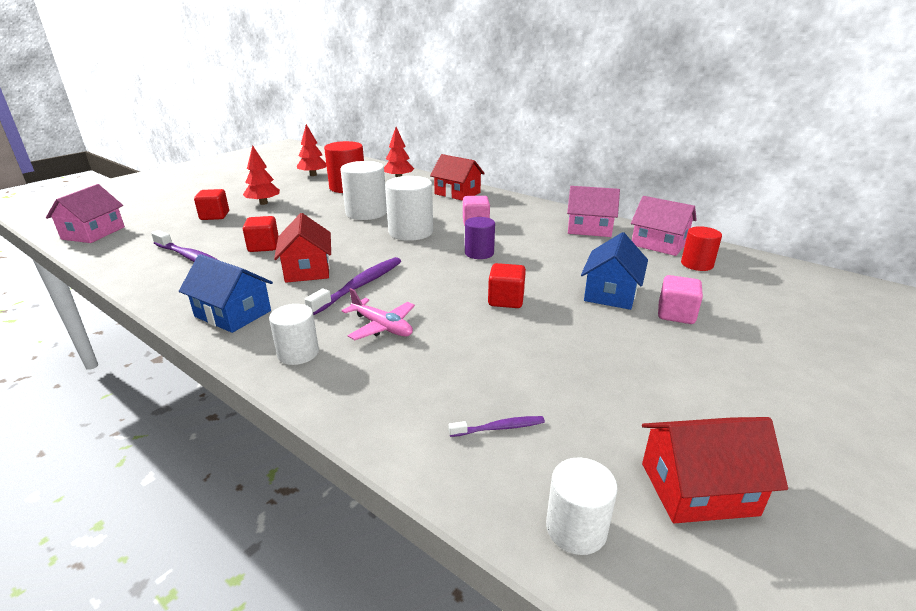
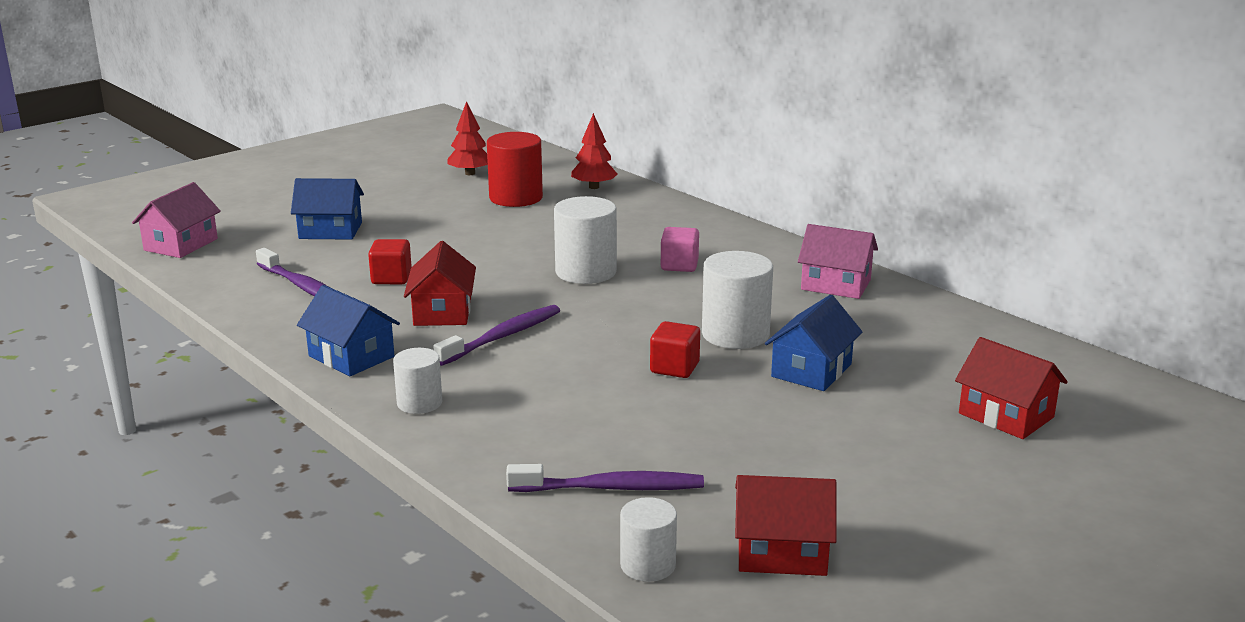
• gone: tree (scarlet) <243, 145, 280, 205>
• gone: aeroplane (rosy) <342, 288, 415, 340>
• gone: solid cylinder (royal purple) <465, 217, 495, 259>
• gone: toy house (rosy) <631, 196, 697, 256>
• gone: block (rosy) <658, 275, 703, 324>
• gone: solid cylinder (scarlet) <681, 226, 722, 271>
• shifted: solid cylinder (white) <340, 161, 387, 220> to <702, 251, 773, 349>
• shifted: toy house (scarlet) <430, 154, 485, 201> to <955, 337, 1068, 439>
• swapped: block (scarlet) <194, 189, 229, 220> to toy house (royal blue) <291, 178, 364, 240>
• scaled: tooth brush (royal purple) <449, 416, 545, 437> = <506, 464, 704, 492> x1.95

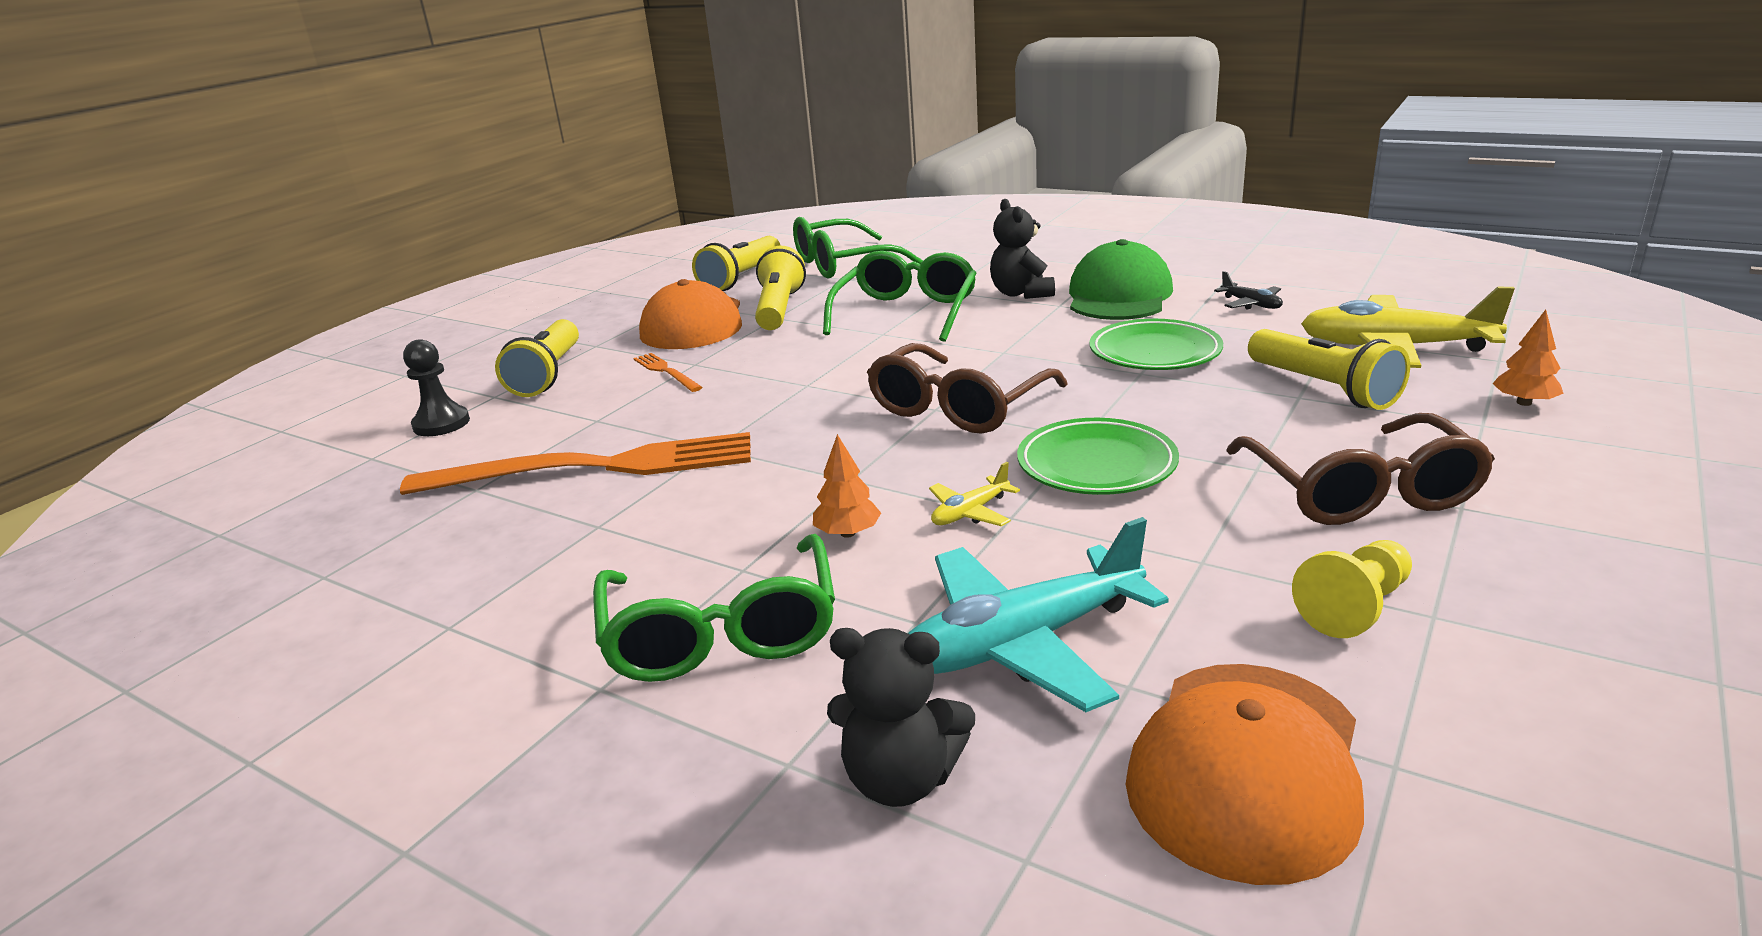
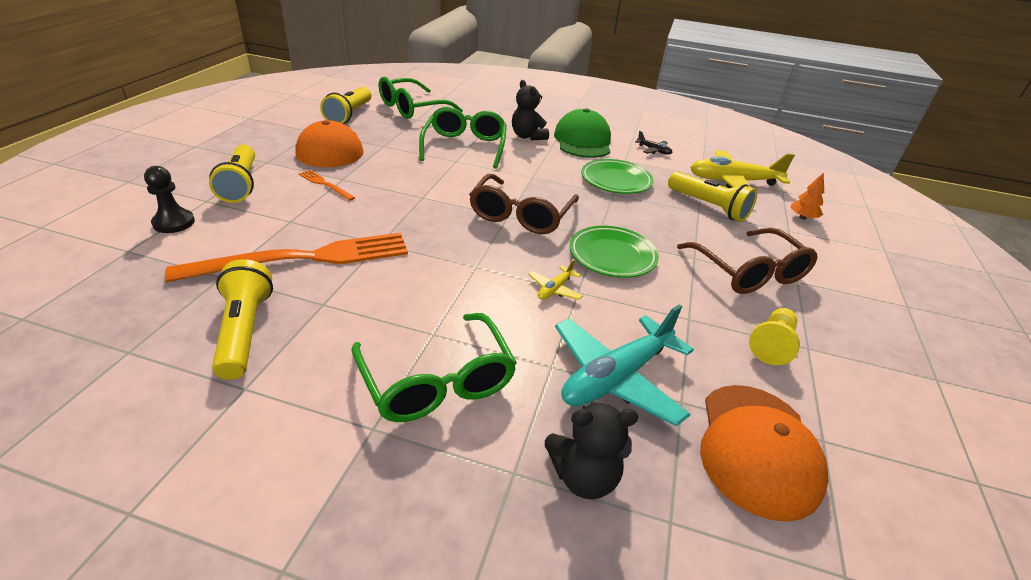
• gone: tree (bright orange) <813, 434, 881, 538>
• shifted: flashlight (bright yellow) <755, 246, 806, 330> to <212, 259, 273, 380>

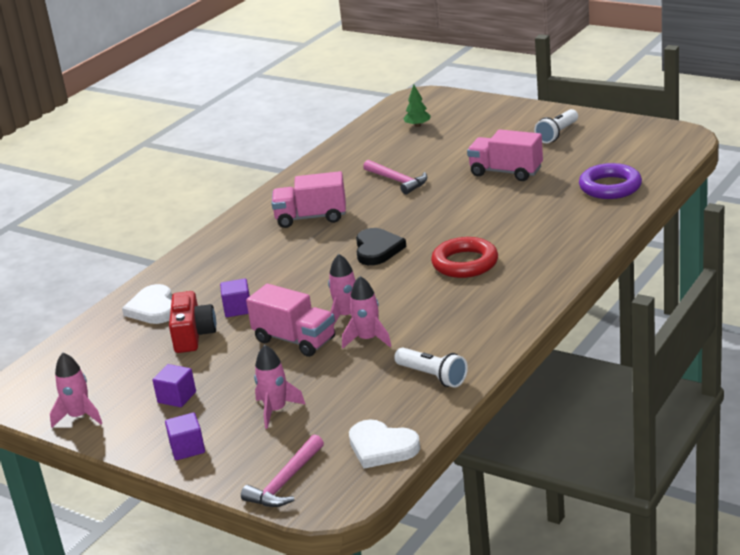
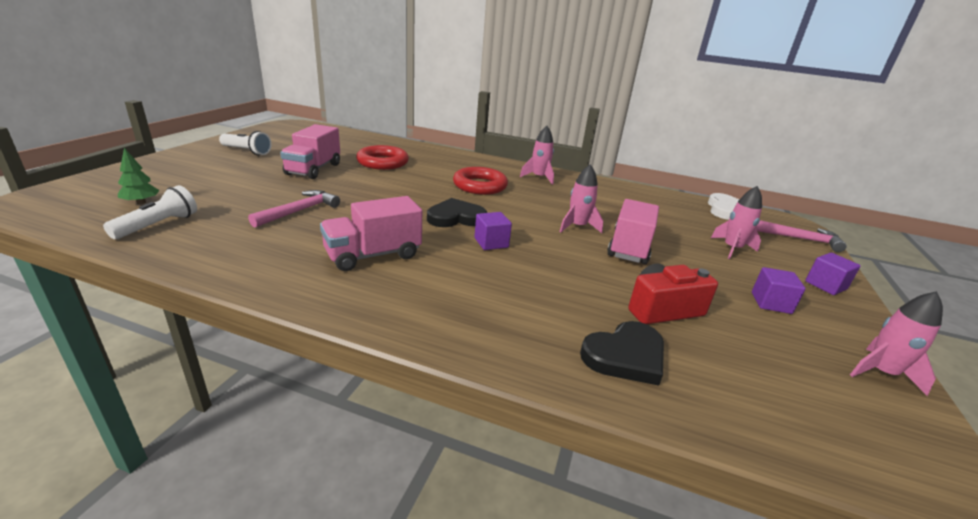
• gone: ring (royal purple) <579, 163, 642, 199>
• new: ring (scarlet) <356, 145, 409, 170>
• shifted: block (royal purple) <220, 279, 250, 317> to <474, 212, 512, 250>
• shifted: rocket (rosy) <342, 276, 391, 348> to <520, 126, 554, 185>
• shifted: flashlight (white) <394, 348, 468, 388> to <103, 185, 197, 239>
• repainted: heart (white) <122, 284, 172, 324> to heart (black) <580, 321, 664, 386>
• rotated: truck (rosy) <272, 171, 346, 228> = <320, 196, 422, 271> 75 degrees clockwise

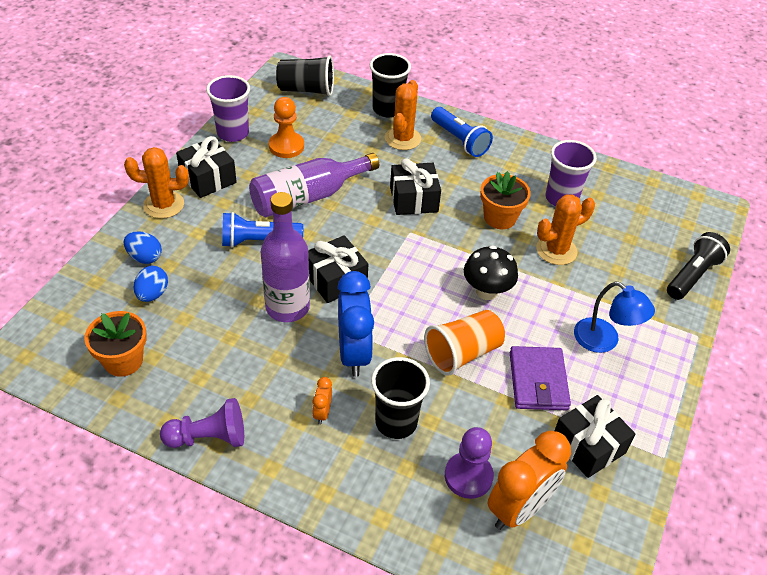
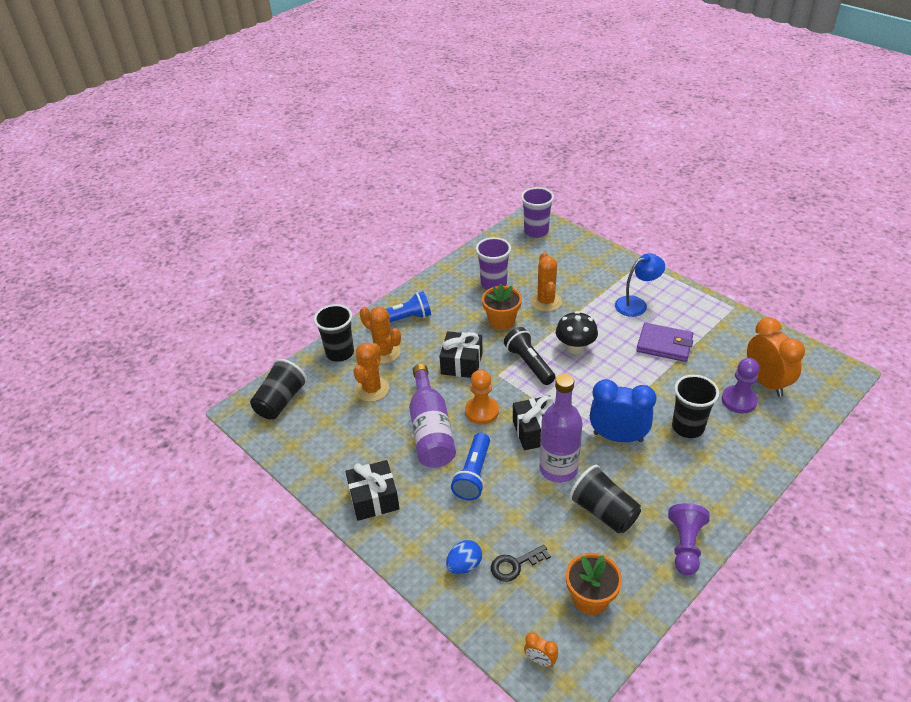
• gone: tumbler (bright orange) <424, 310, 505, 376>
• gone: present (black) <554, 395, 635, 478>
• new: tumbler (black) <569, 465, 641, 533>
• shifted: saguaro cactus (bright orange) <124, 147, 189, 219> to <354, 343, 389, 402>
• shifted: tumbler (royal purple) <206, 75, 250, 142> to <521, 187, 554, 238>
• shifted: chess pawn (bright orange) <269, 97, 304, 158> to <465, 370, 499, 425>
• shifted: bedside clock (bright orange) <312, 377, 332, 425> to <524, 632, 558, 667>
• shifted: flashlight (black) <667, 232, 730, 300> to <504, 327, 556, 385>
• swapped: egg shape (royal blue) <134, 266, 168, 302> to door key (black) <491, 545, 551, 582>

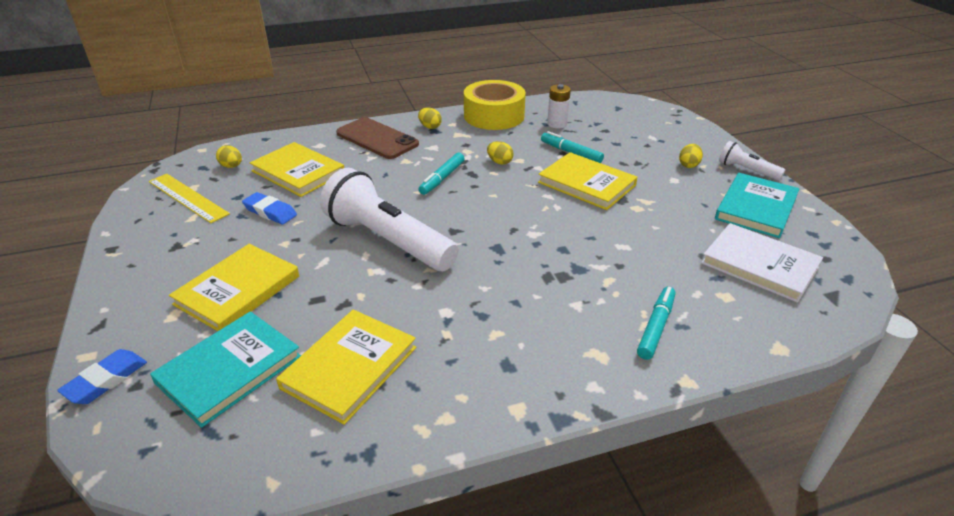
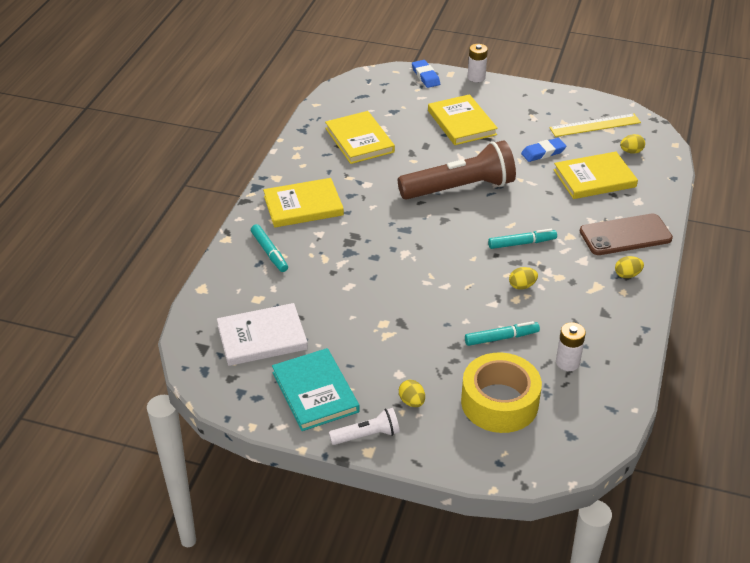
• gone: hardback (turquoise) <150, 311, 301, 428>
• new: AA battery (white) <468, 44, 488, 82>
• shifted: roll of tape (bright yellow) <464, 80, 526, 130> to <461, 353, 542, 433>
• shifted: hardback (bright yellow) <538, 152, 637, 210> to <263, 178, 344, 228>
• repainted: flashlight (white) <320, 168, 458, 271> to flashlight (brown) <398, 140, 516, 200>
• rotated: felt pen (turquoise) <418, 153, 465, 195> = <488, 229, 557, 249> 105 degrees clockwise

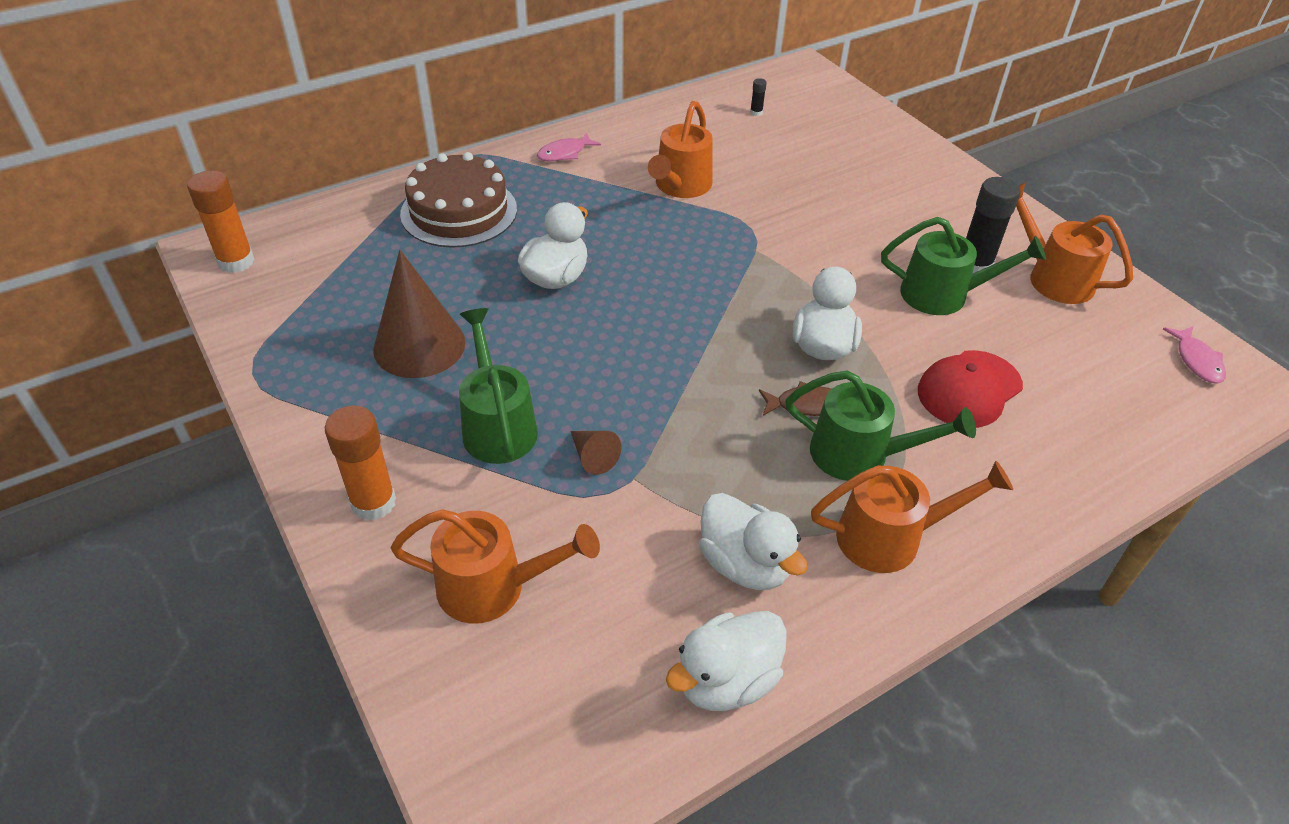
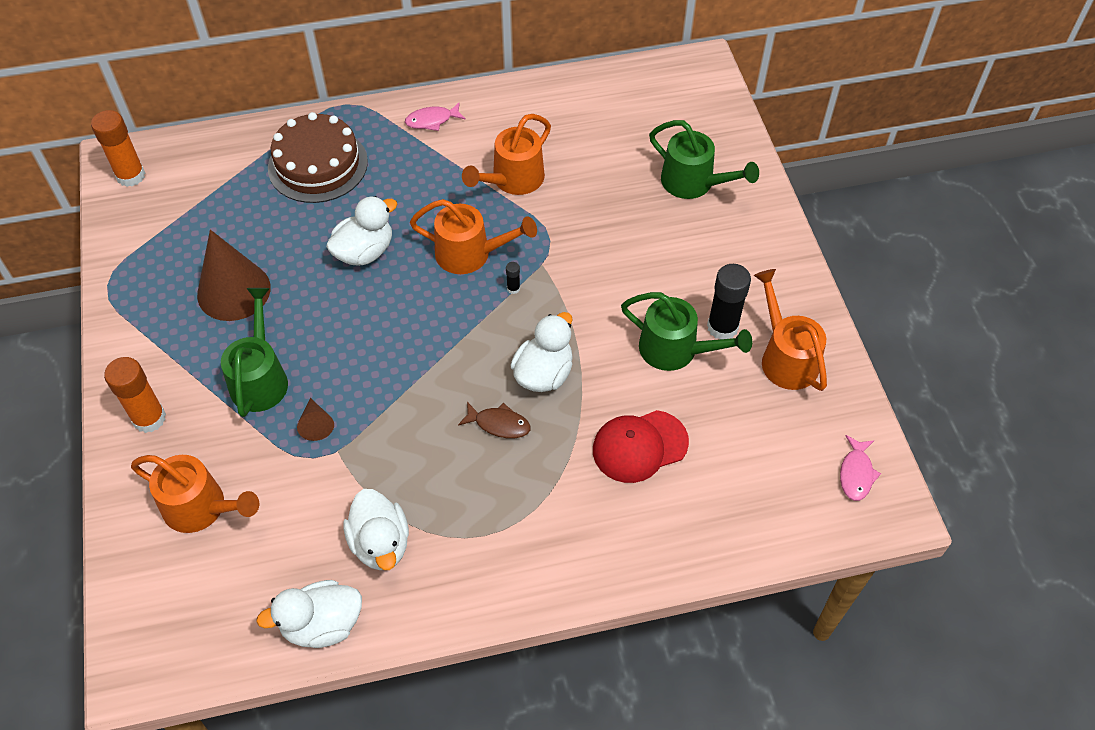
• shifted: stick of glue (black) <750, 78, 767, 116> to <506, 262, 520, 294>
• shifted: sprinkling can (leaf-green) <785, 370, 976, 481> to <649, 120, 759, 199>
• shifted: sprinkling can (bright orange) <811, 461, 1013, 573> to <410, 199, 537, 274>

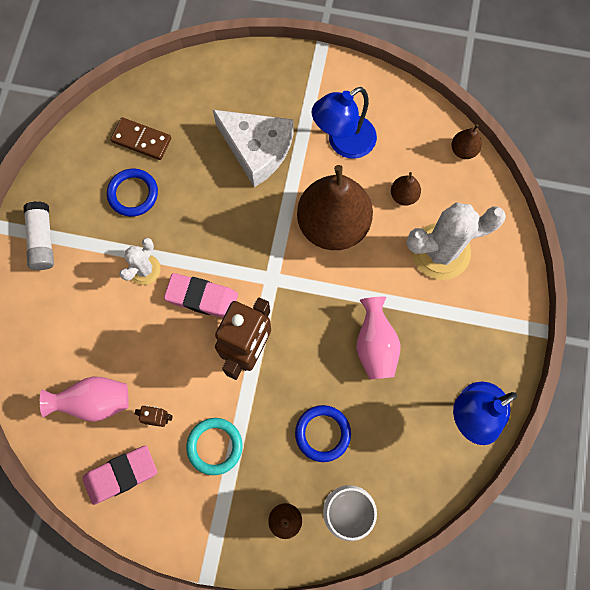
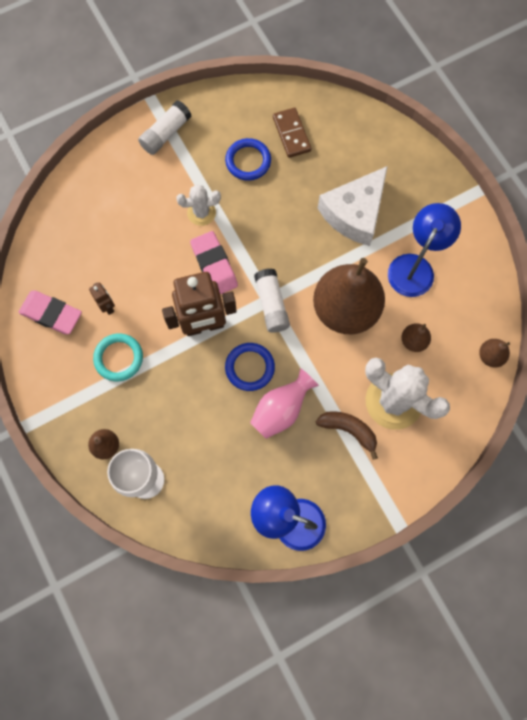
• gone: tall vase (rosy) <40, 376, 129, 422>
• new: stick of glue (white) <254, 268, 290, 333>
• new: banana (brown) <316, 411, 378, 460>
• shifted: ring (royal blue) <295, 405, 351, 462> to <225, 343, 275, 391>
• rotated: cheese wedge (white) <213, 110, 294, 187> = <318, 166, 388, 246> 45 degrees clockwise
• rotated: lamp (royal blue) <312, 87, 377, 159> = <388, 203, 461, 297> 105 degrees clockwise

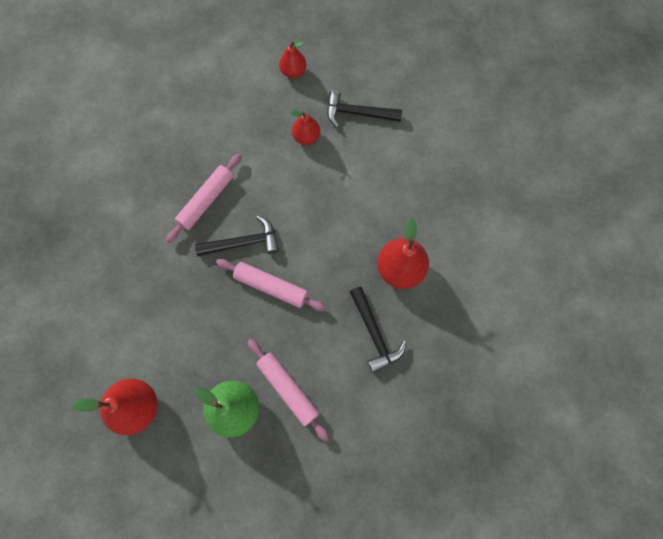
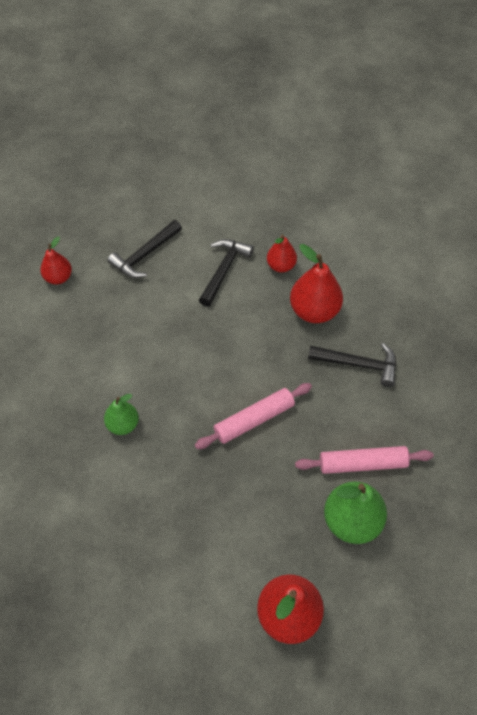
• shifted: hammer (black) <195, 215, 279, 256> to <199, 239, 254, 307>
• shifted: pear (scarlet) <290, 110, 320, 145> to <267, 234, 297, 273>
• swapped: pastry roller (rosy) <166, 154, 242, 243> to pear (leaf-green) <104, 394, 139, 435>

